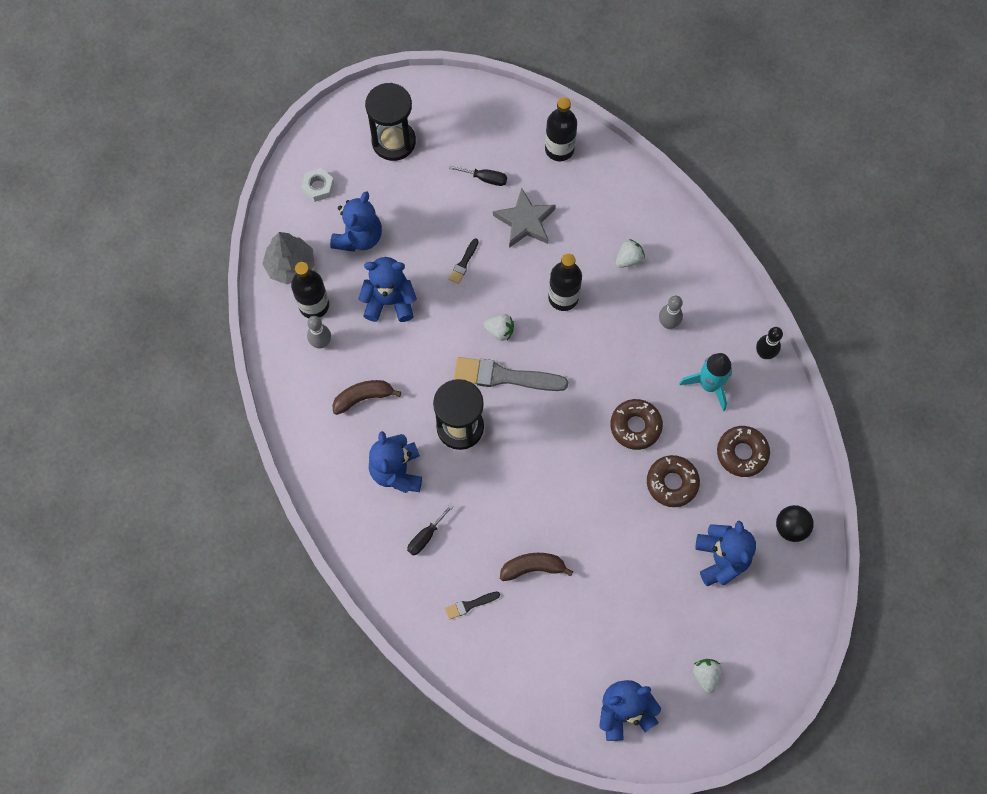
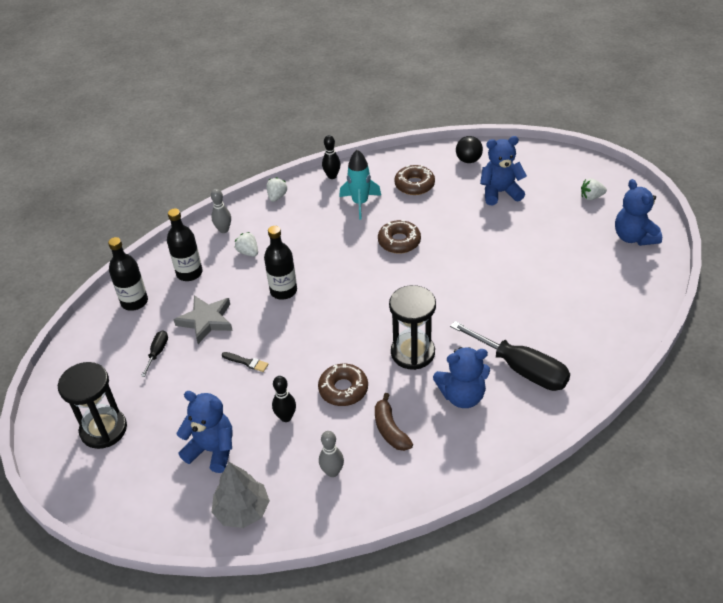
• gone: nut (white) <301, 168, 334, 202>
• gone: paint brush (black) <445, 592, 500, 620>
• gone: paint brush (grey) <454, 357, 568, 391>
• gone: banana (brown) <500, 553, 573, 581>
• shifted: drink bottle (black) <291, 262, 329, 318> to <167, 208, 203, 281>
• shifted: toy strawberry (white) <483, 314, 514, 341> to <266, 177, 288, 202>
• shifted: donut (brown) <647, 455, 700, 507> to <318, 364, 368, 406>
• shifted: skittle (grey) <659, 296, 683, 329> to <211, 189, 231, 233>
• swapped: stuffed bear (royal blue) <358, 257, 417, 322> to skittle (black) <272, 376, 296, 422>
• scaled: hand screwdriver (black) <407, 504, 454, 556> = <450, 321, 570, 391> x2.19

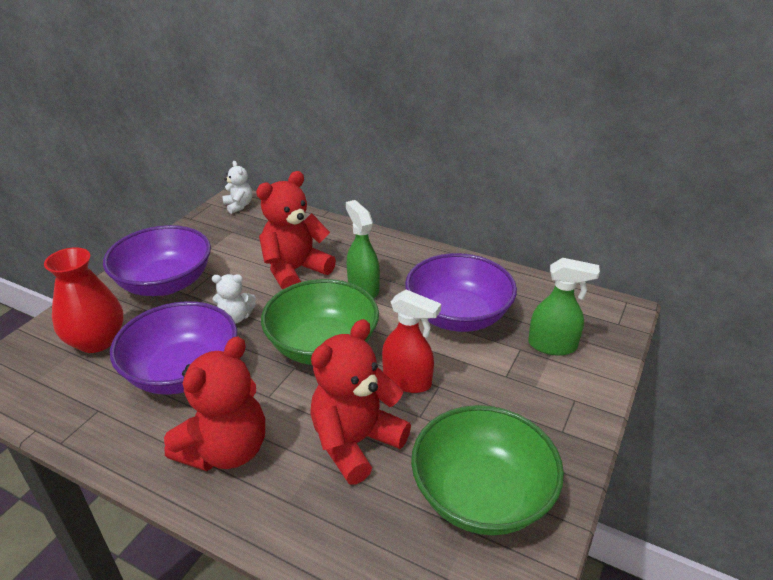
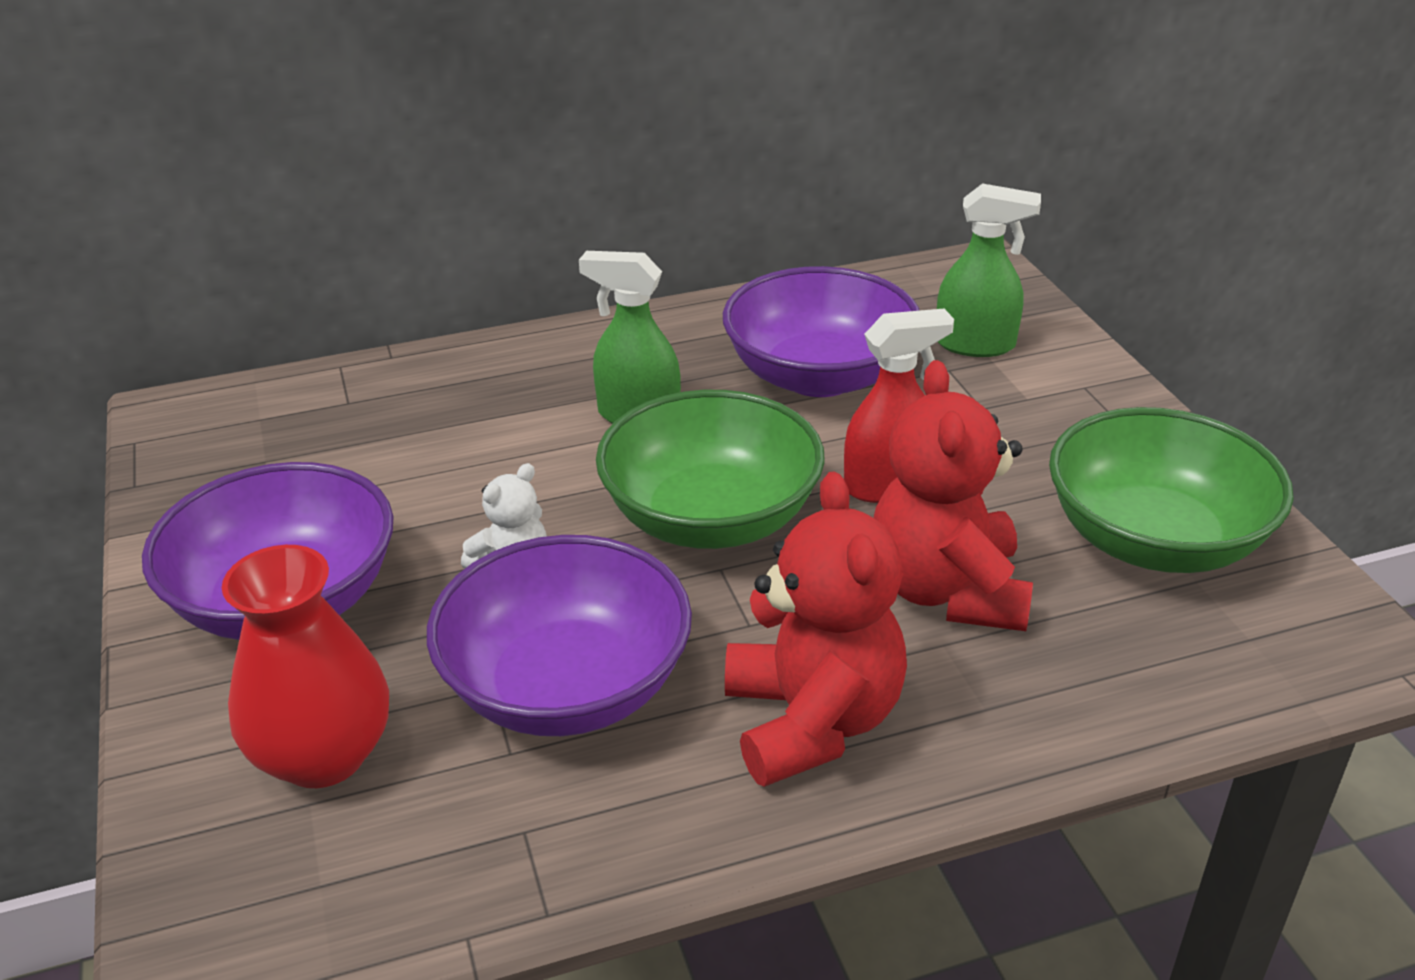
• gone: stuffed bear (white) <223, 161, 252, 214>
• gone: stuffed bear (scarlet) <256, 171, 336, 290>
• rotated: spray bottle (leaf-green) <528, 258, 600, 356> = <937, 183, 1041, 357> 45 degrees clockwise

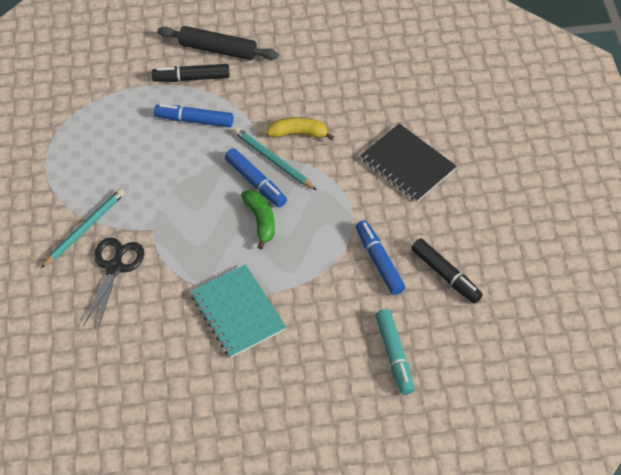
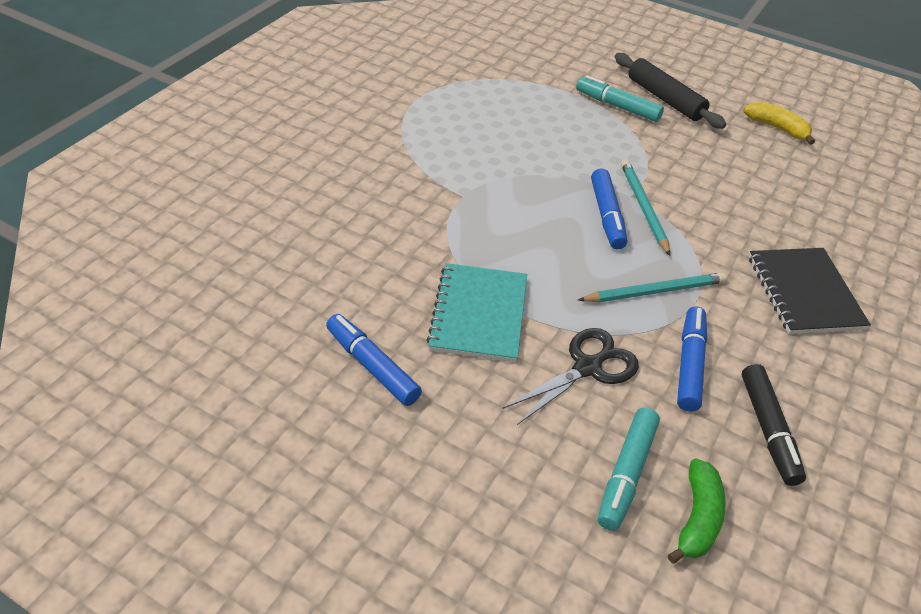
• shifted: lead pencil (turquoise) <41, 189, 125, 268> to <578, 273, 727, 302>
• shifted: pair of scissors (black) <83, 237, 144, 328> to <502, 328, 639, 425>
• shifted: felt pen (royal blue) <154, 104, 233, 127> to <326, 314, 422, 406>
• shifted: banana (leaf-green) <241, 190, 275, 250> to <668, 458, 726, 563>
• shifted: banana (bright yellow) <266, 117, 334, 141> to <743, 101, 815, 145>
• repainted: felt pen (black) <152, 64, 230, 82> to felt pen (turquoise) <576, 75, 664, 122>

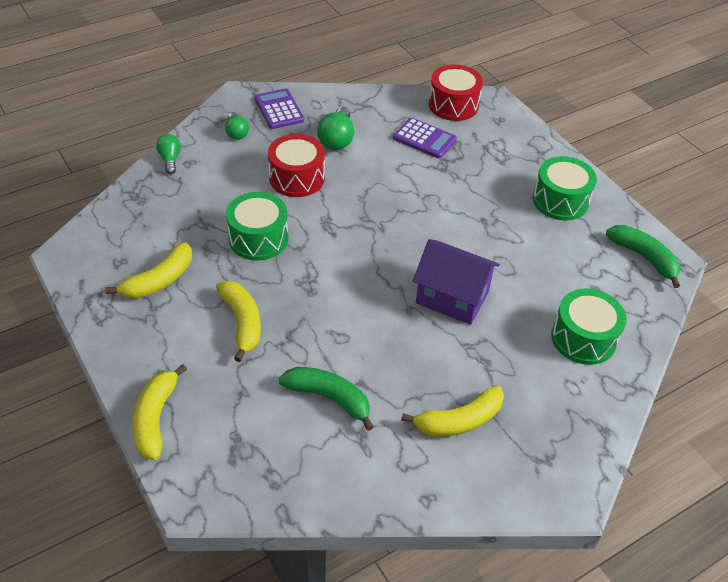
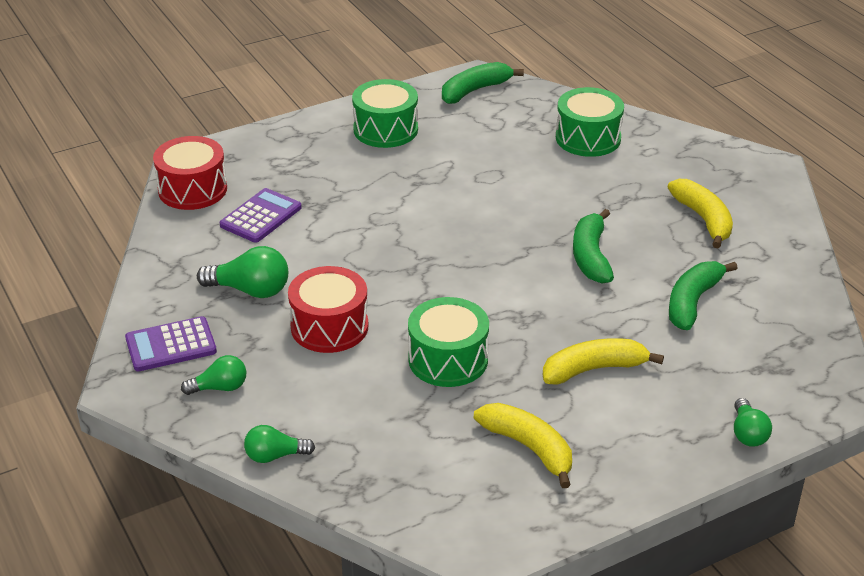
• gone: toy house (royal purple) <413, 239, 500, 325>
• new: banana (leaf-green) <573, 209, 614, 284>
• swapped: banana (bright yellow) <132, 364, 187, 460> to bulb (leaf-green) <734, 398, 772, 447>

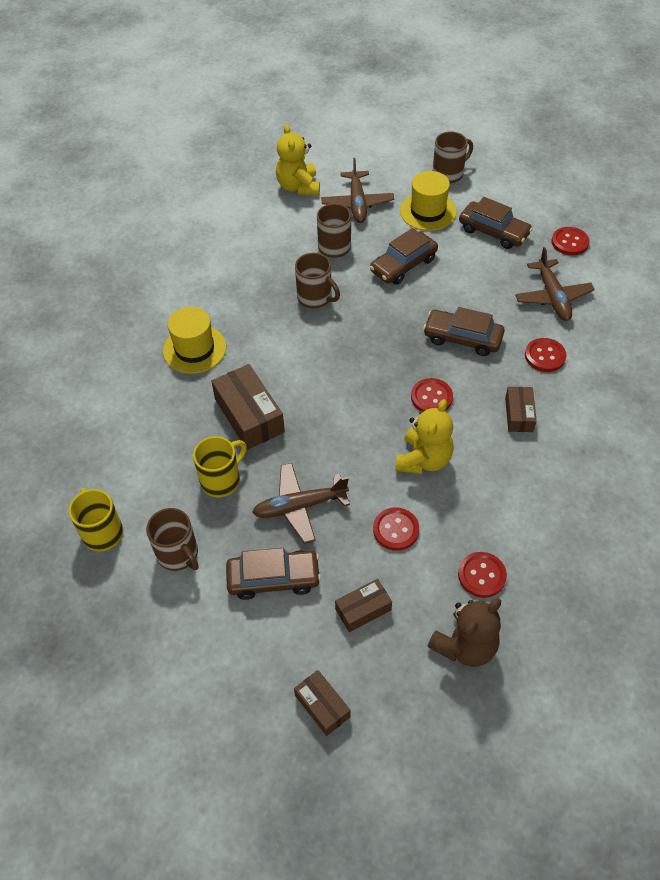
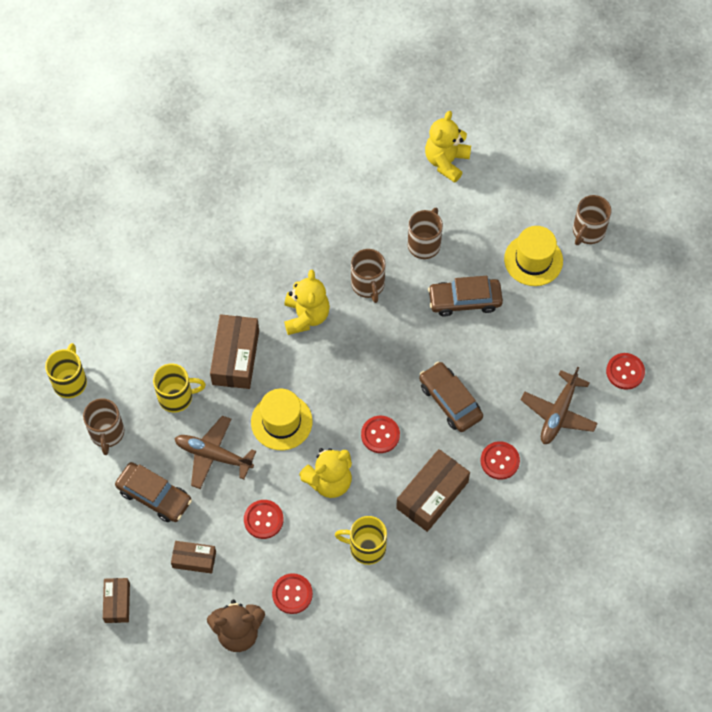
• gone: aeroplane (brown) <321, 158, 394, 223>
• gone: car (brown) <459, 197, 533, 249>
• new: stuffed bear (bright yellow) <284, 270, 330, 335>
• new: tea mug (bright yellow) <335, 516, 387, 565>
• shifted: top hat (bright yellow) <163, 307, 226, 374> to <251, 389, 313, 450>
• rotated: tea mug (brown) <433, 131, 473, 184> = <573, 195, 611, 245> 120 degrees clockwise
• scaled: box (brown) <505, 387, 537, 432> = <396, 449, 470, 532> x1.71

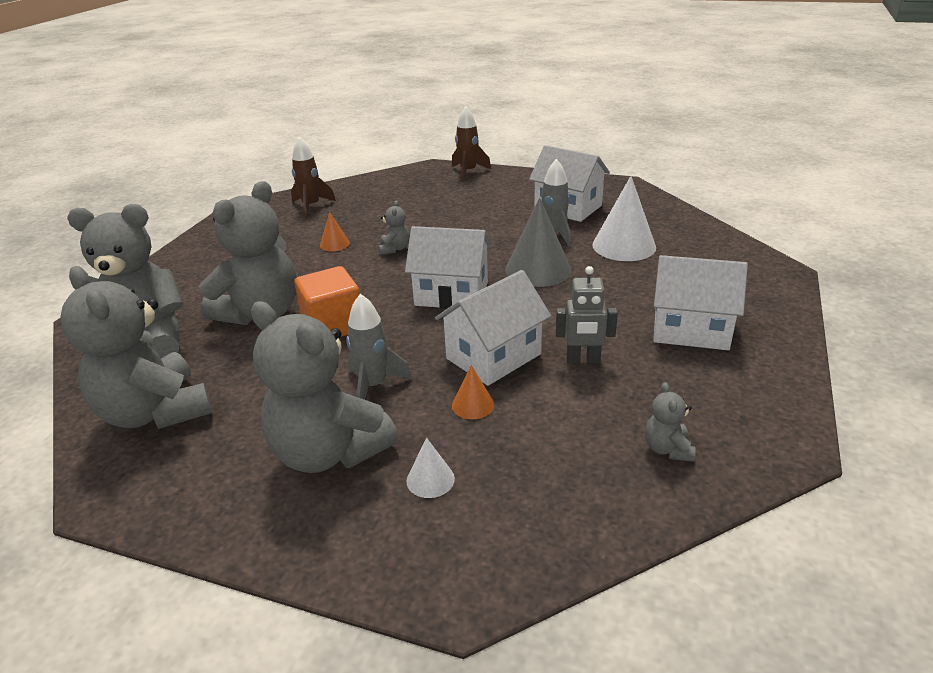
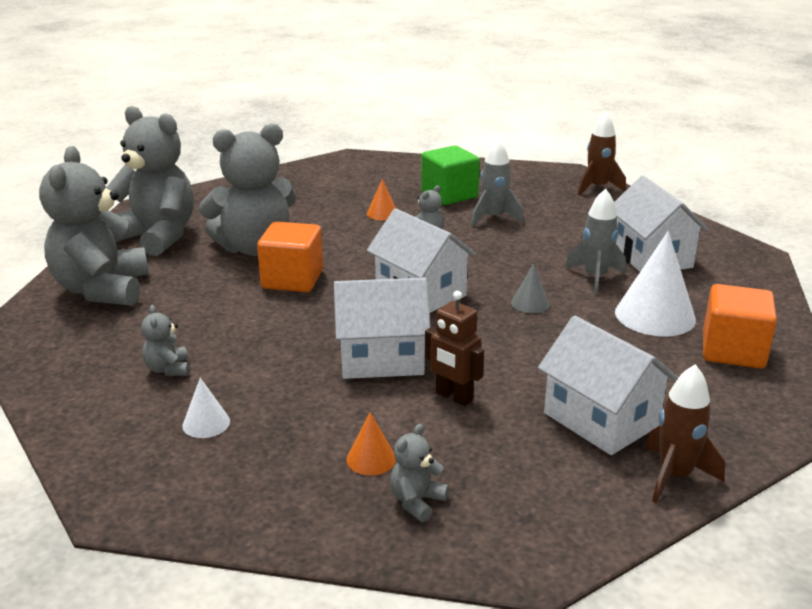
• new: block (leaf-green) <421, 145, 480, 205>
• new: block (bright orange) <703, 284, 777, 368>
• shifted: rocket (brown) <291, 137, 336, 218> to <645, 364, 725, 503>
• shifted: rocket (grey) <346, 294, 412, 400> to <471, 138, 524, 227>
• shifted: cone shape (bright orange) <452, 365, 494, 419> to <347, 412, 396, 476>
• repainted: toy robot (grey) <556, 266, 618, 363> to toy robot (brown) <425, 291, 484, 406>
• scaled: stuffed bear (grey) <251, 301, 398, 473> = <141, 305, 189, 376> x0.42
• scaled: cone shape (grey) <505, 197, 571, 287> = <511, 263, 550, 313> x0.50

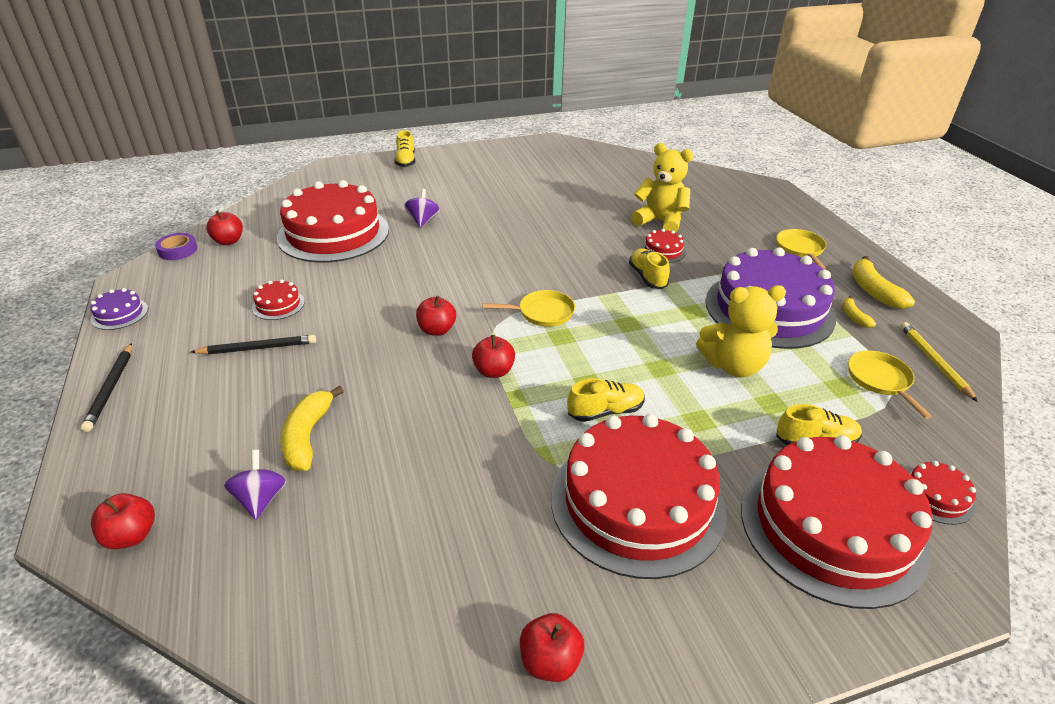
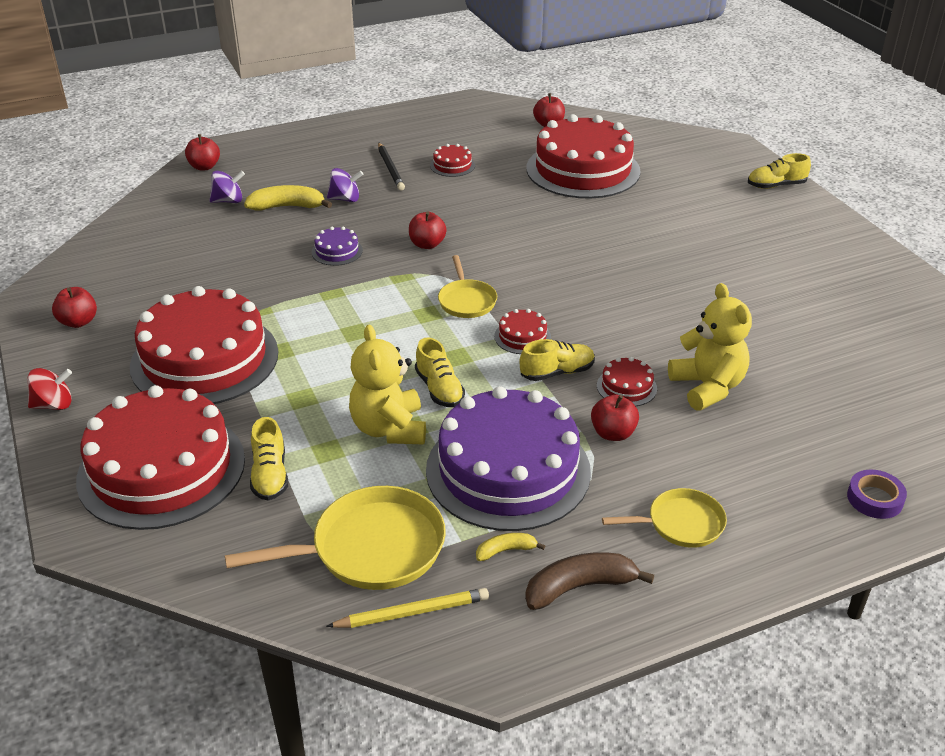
• gone: lead pencil (black) <81, 343, 132, 432>
• new: whirligig (scarlet) <27, 368, 72, 410>
• shifted: cake (royal purple) <90, 288, 148, 330> to <311, 227, 363, 266>
• shifted: roll of tape (royal purple) <155, 233, 197, 260> to <847, 470, 907, 519>
• shifted: whirligig (royal purple) <404, 189, 440, 228> to <327, 168, 363, 202>
• shifted: apple (scarlet) <472, 335, 515, 378> to <591, 395, 639, 441>
• shifted: shoe (bright yellow) <567, 378, 645, 422> to <415, 337, 465, 407>
• shifted: cake (scarlet) <908, 461, 976, 525> to <494, 309, 551, 354>
• repainted: banana (bright yellow) <852, 256, 915, 309> to banana (brown) <525, 552, 654, 610>
• rotated: stuffed bear (bright yellow) <631, 143, 693, 233> = <668, 283, 752, 411> 45 degrees counterclockwise
• scaled: pan (bright yellow) <848, 350, 932, 419> = <225, 486, 446, 590> x1.69

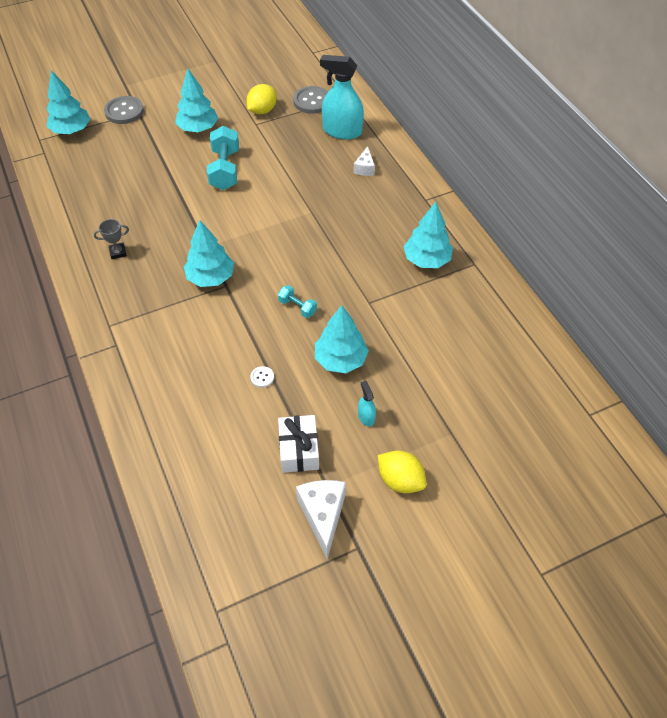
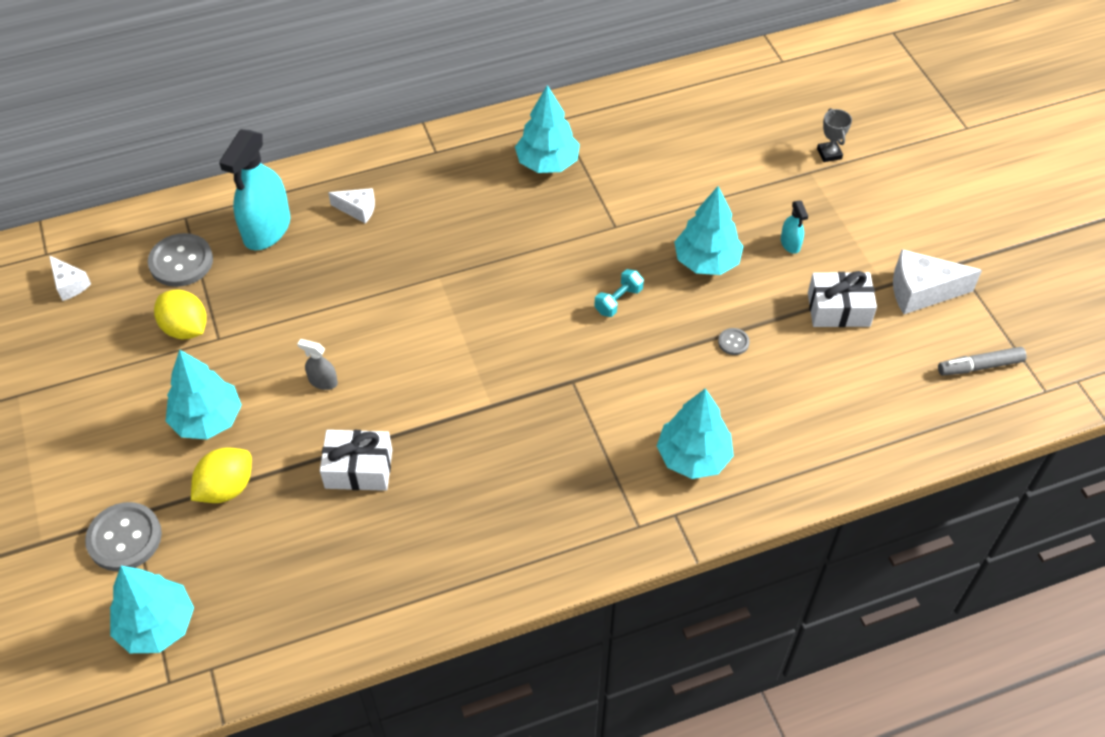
• new: cheese wedge (white) <49, 255, 91, 301>
• new: present (white) <320, 430, 392, 491>
• new: felt pen (grey) <938, 347, 1026, 376>
• shifted: award cup (grey) <94, 219, 129, 259> to <817, 108, 852, 162>
• shifted: tree (turquoise) <184, 220, 234, 287> to <657, 388, 734, 479>
• shifted: citrus fruit (bright yellow) <378, 451, 427, 493> to <191, 447, 252, 503>
• swapped: dumbbell (turquoise) <207, 126, 239, 190> to spray bottle (grey) <297, 339, 338, 390>
• repainted: shirt button (white) <250, 366, 274, 388> to shirt button (grey) <718, 328, 750, 355>
• rotated: spray bottle (turquoise) <358, 381, 376, 427> = <781, 201, 808, 254> 90 degrees counterclockwise

